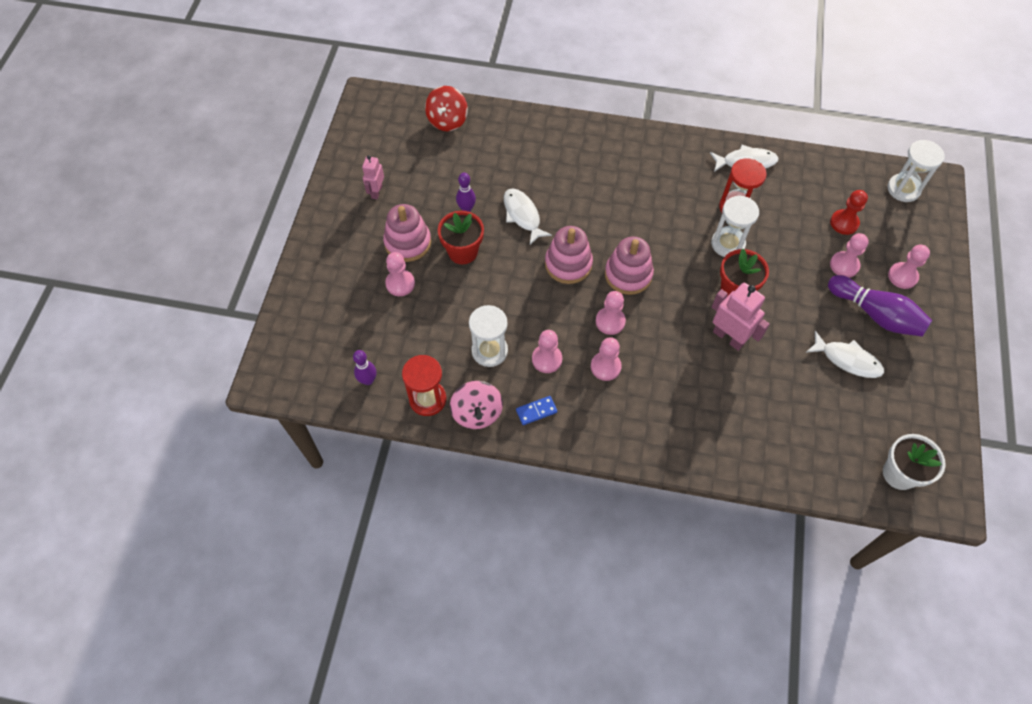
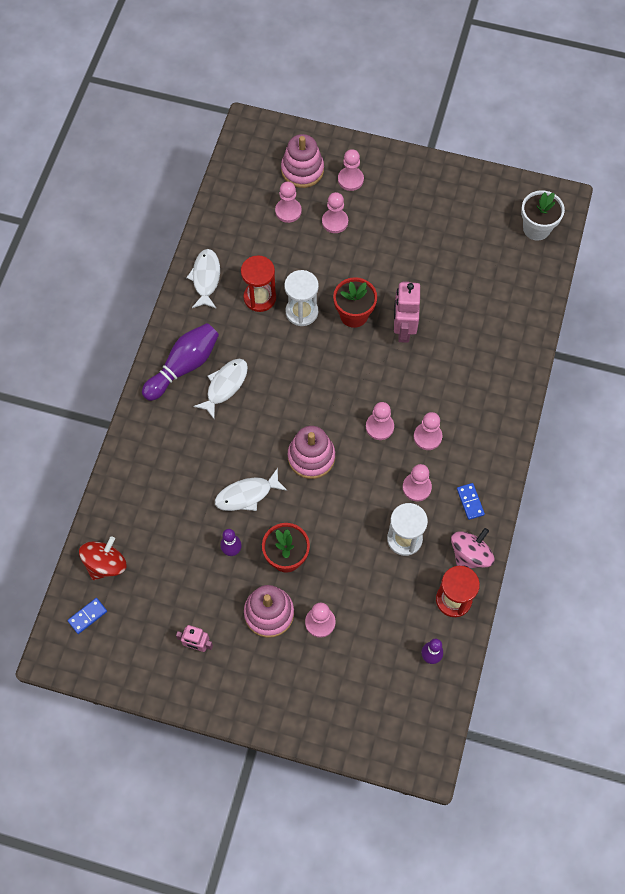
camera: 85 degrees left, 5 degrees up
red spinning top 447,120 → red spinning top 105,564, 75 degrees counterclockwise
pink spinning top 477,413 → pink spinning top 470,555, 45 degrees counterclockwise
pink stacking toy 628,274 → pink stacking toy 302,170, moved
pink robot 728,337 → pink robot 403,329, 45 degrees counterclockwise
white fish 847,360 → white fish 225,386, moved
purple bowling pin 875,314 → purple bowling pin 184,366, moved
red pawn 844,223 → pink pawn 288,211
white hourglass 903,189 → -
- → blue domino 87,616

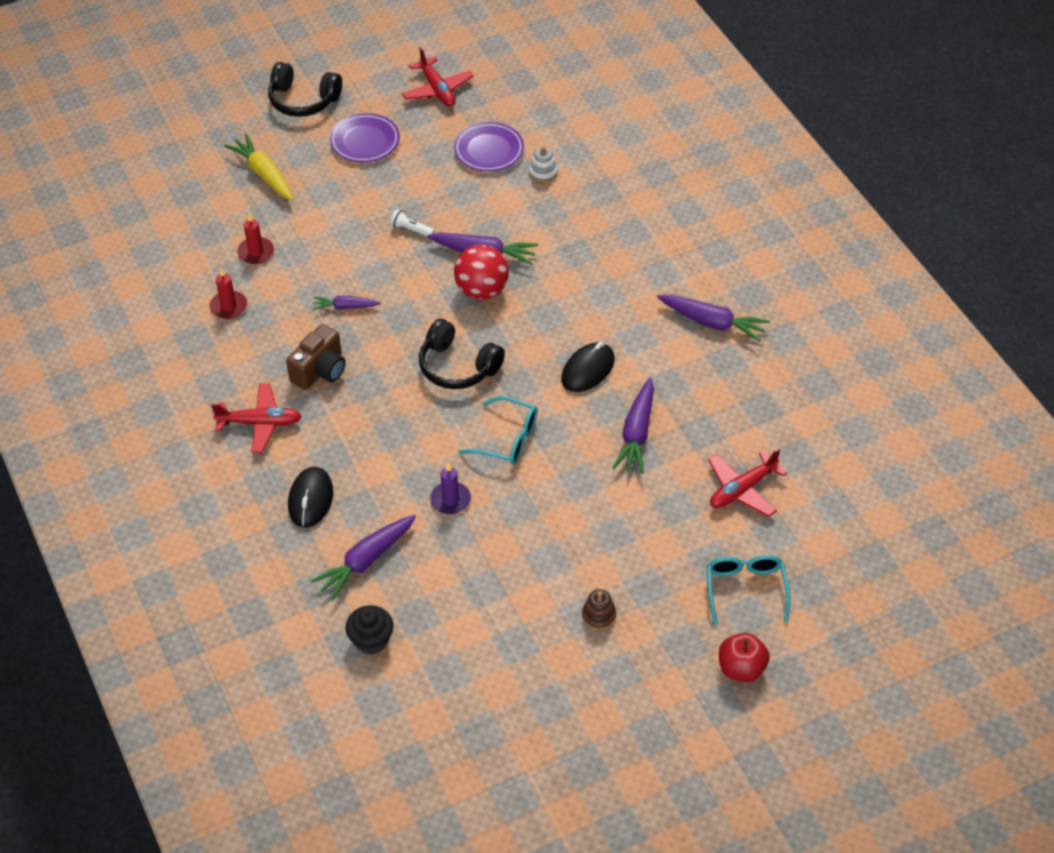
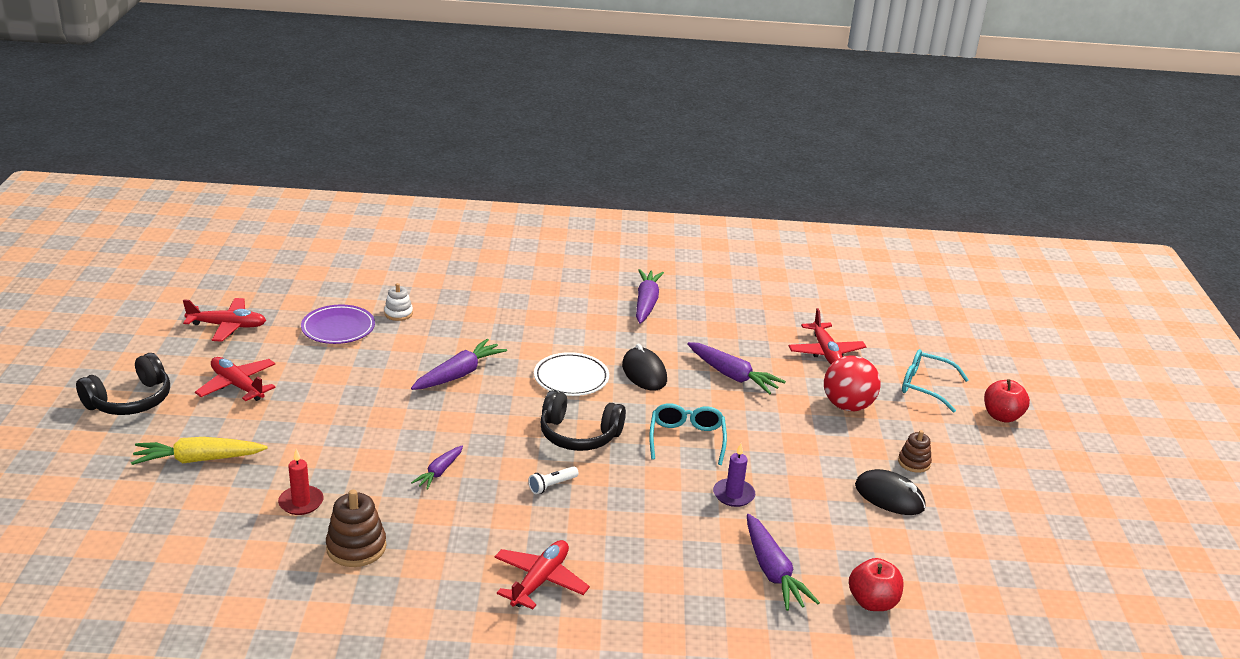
camera: 65 degrees left, 20 degrees down
red candle 228,306 → brown stacking toy 356,547
brown camera 320,371 → -
black mouse 310,499 → black mouse 889,497, moved
purple plate 365,141 → red plane 237,386
black cupcake 371,640 → red apple 872,602
white flashlight 411,230 → white flashlight 552,485, moved
black headphones 457,366 → black headphones 579,435, 45 degrees clockwise
red ball 482,290 → red ball 847,406, moved
turquoise glasses 507,439 → turquoise glasses 686,439, 45 degrees counterclockwise
purple carrot 712,322 → purple carrot 646,303, 45 degrees counterclockwise
- → white plate 571,378

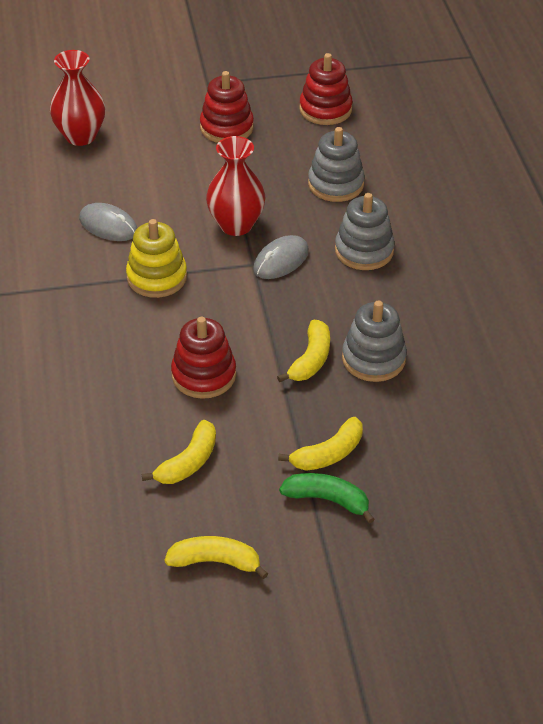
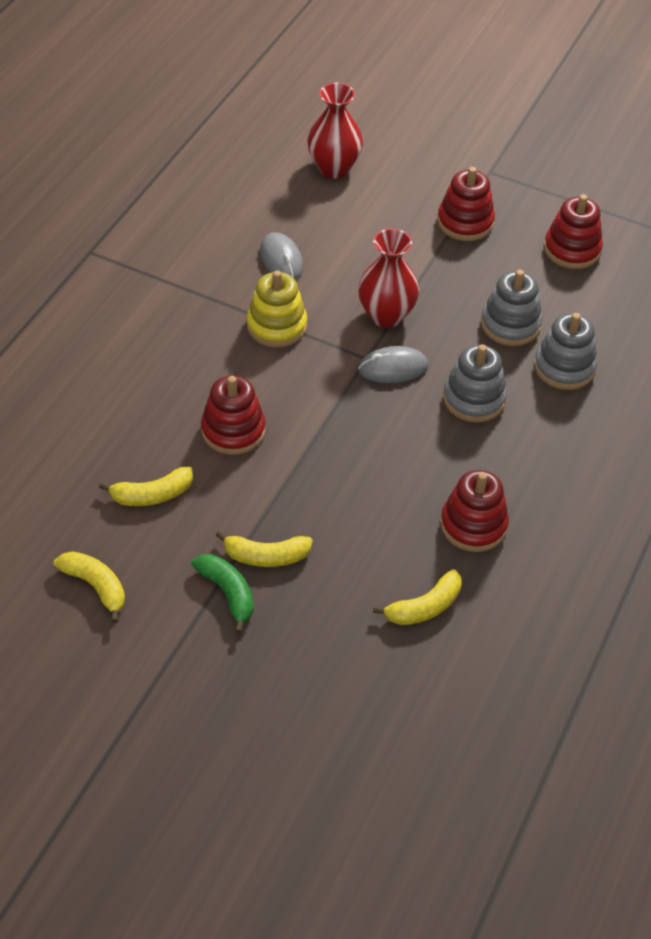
camera: 35 degrees right, 5 degrees up
yellow banana 310,359 → yellow banana 424,607, moved
grey stacking toy 373,359 → grey stacking toy 564,367, moved
- → red stacking toy 473,525

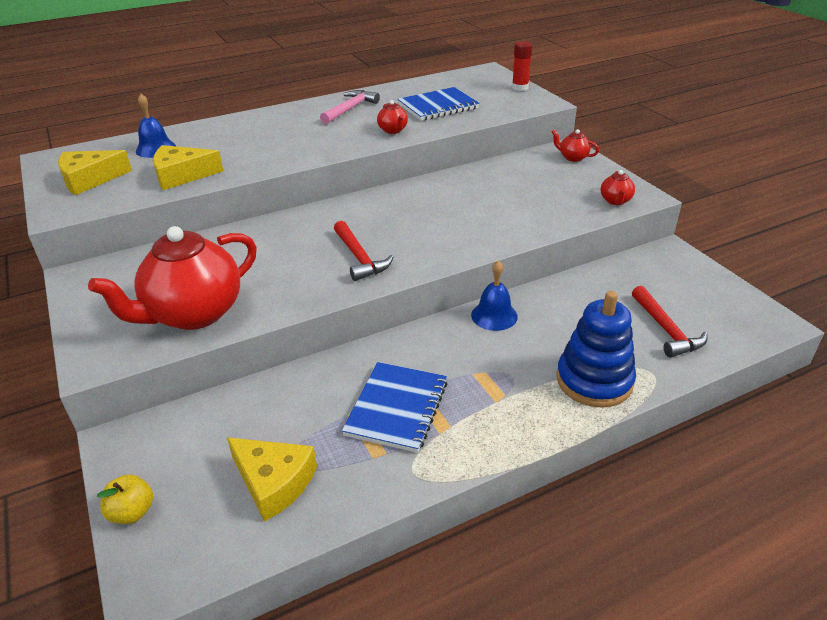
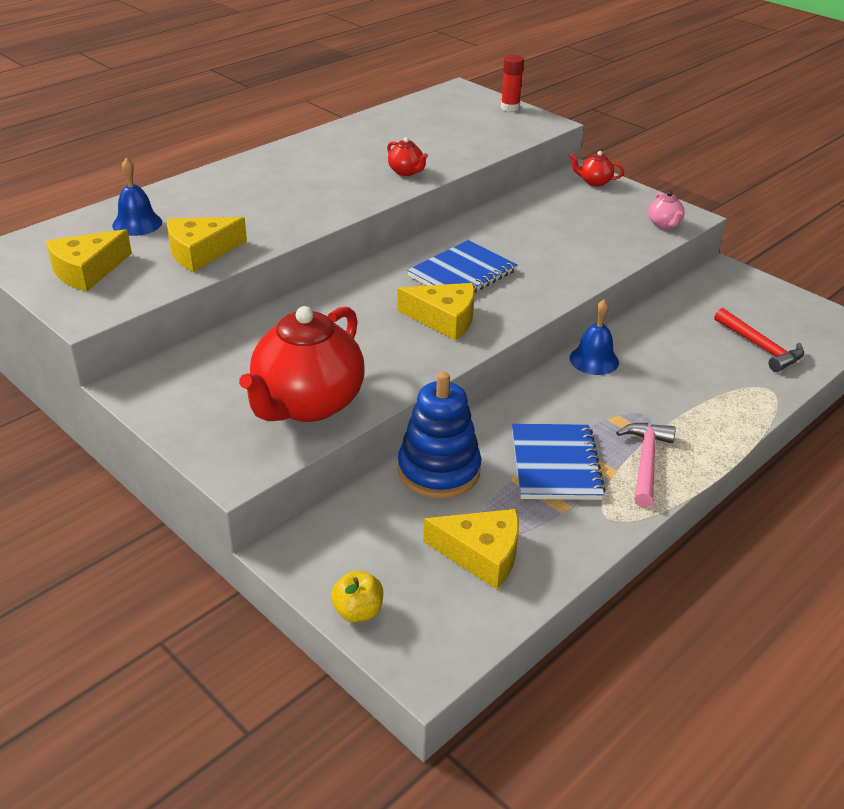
camera: 20 degrees left, 0 degrees up
pink hammer 350,109 → pink hammer 645,462, moved
red hammer 359,258 → yellow cheese 444,319
blue notebook 438,106 → blue notebook 462,274, moved
blue stacking toy 594,380 → blue stacking toy 439,470, moved
red teapot 615,201 → pink teapot 664,224

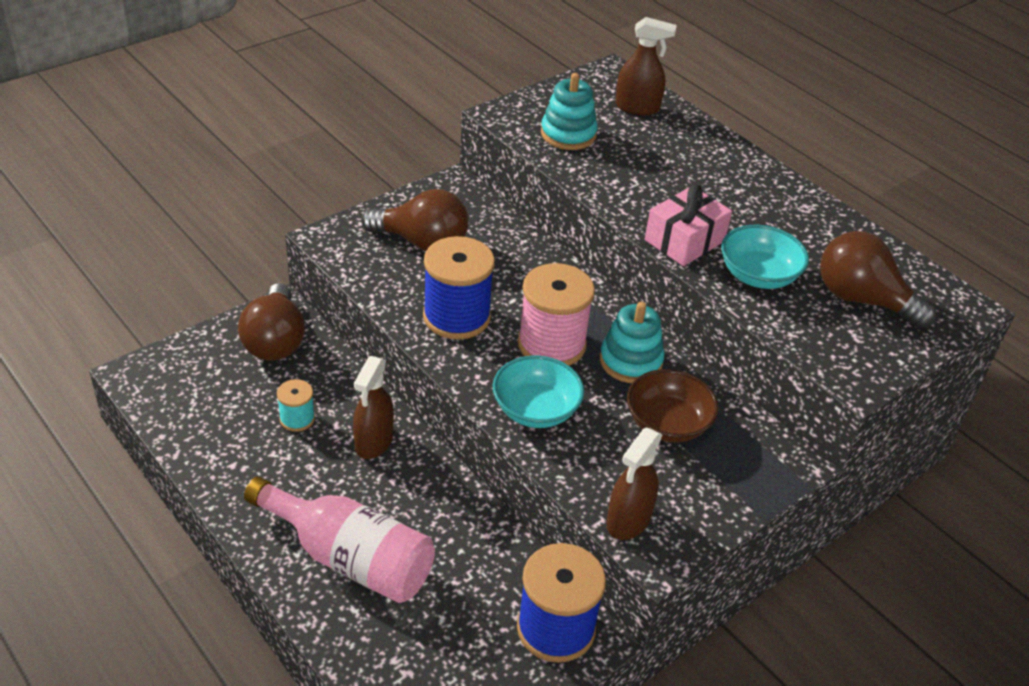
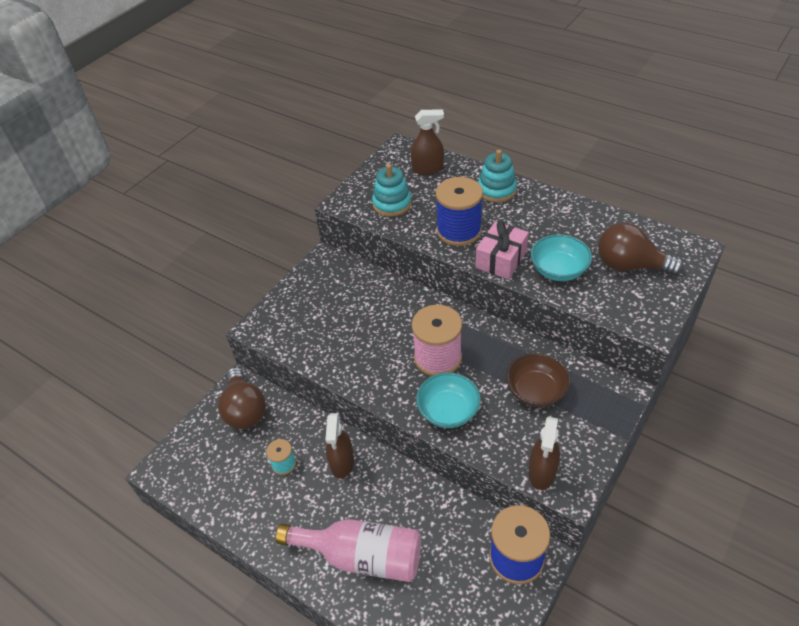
camera: 10 degrees left, 5 degrees up
brown light bulb 422,242 → -
blue spool 456,317 → blue spool 459,231, moved
turquoise stacking toy 630,361 → turquoise stacking toy 496,190, moved

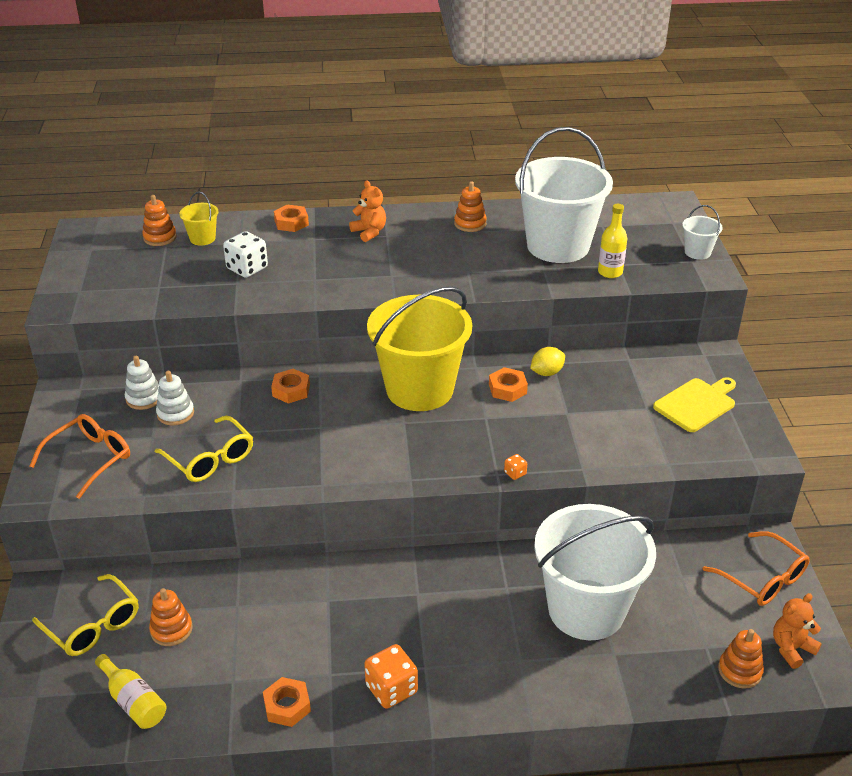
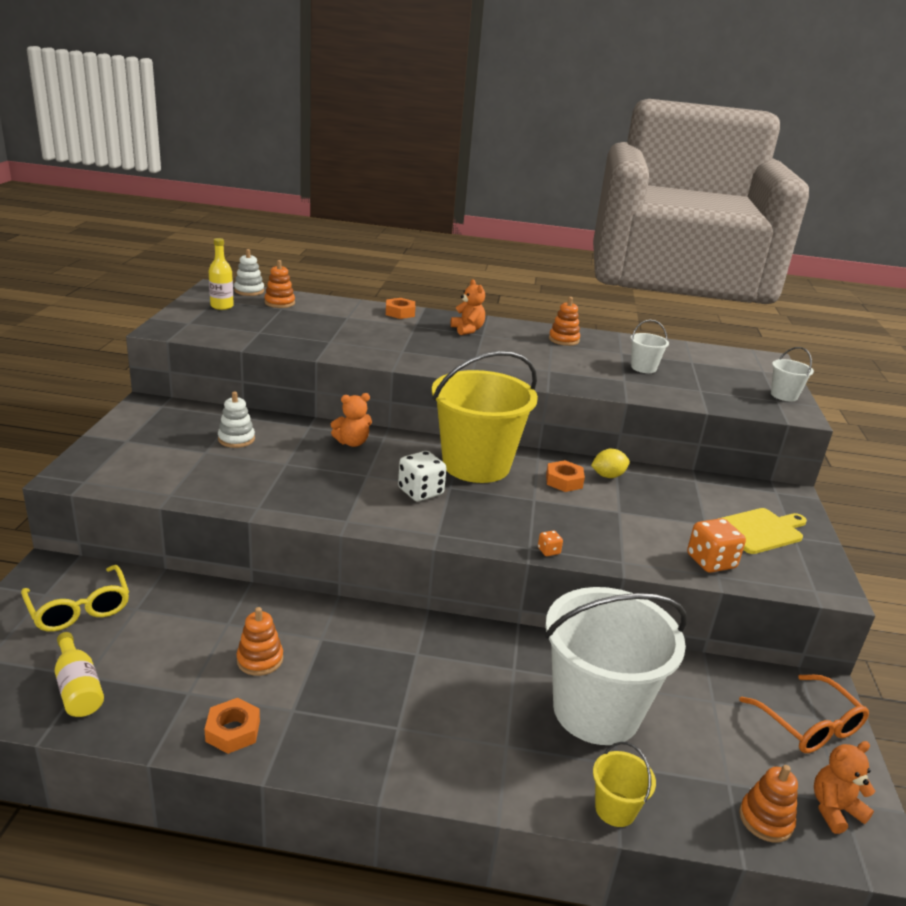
camera: 10 degrees right, 10 degrees down
orange glasses 90,459 → -
white stacking toy 144,398 → white stacking toy 249,291, moved
orange stacking toy 171,630 → orange stacking toy 260,660, moved
yellow glasses 210,459 → -
yellow bucket 202,238 → yellow bucket 615,809, moved
white dice 247,268 → white dice 420,492, moved
orange nut 291,390 → orange teddy bear 352,442
orange dice 391,689 → orange dice 711,561, moved
white bucket 558,246 → white bucket 643,368, x0.41
yellow bottle 610,272 → yellow bottle 222,306, moved

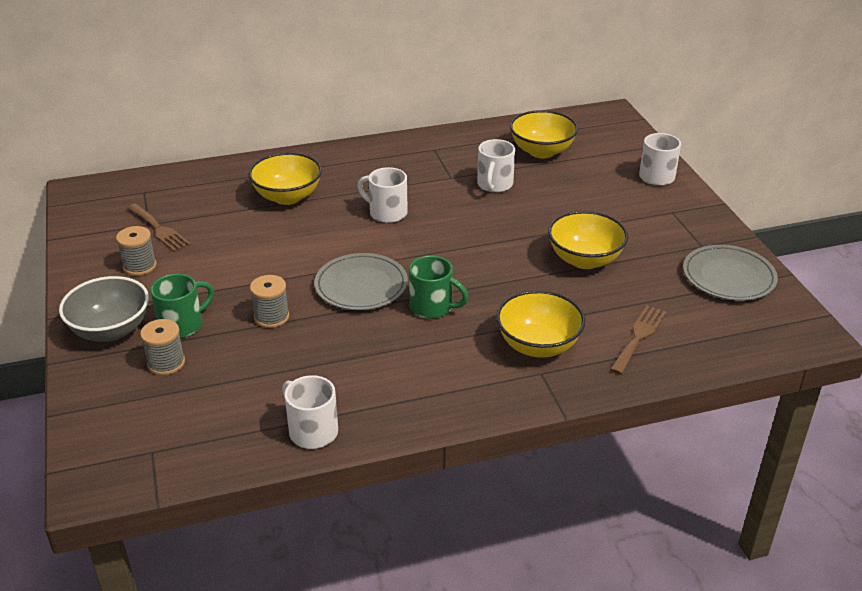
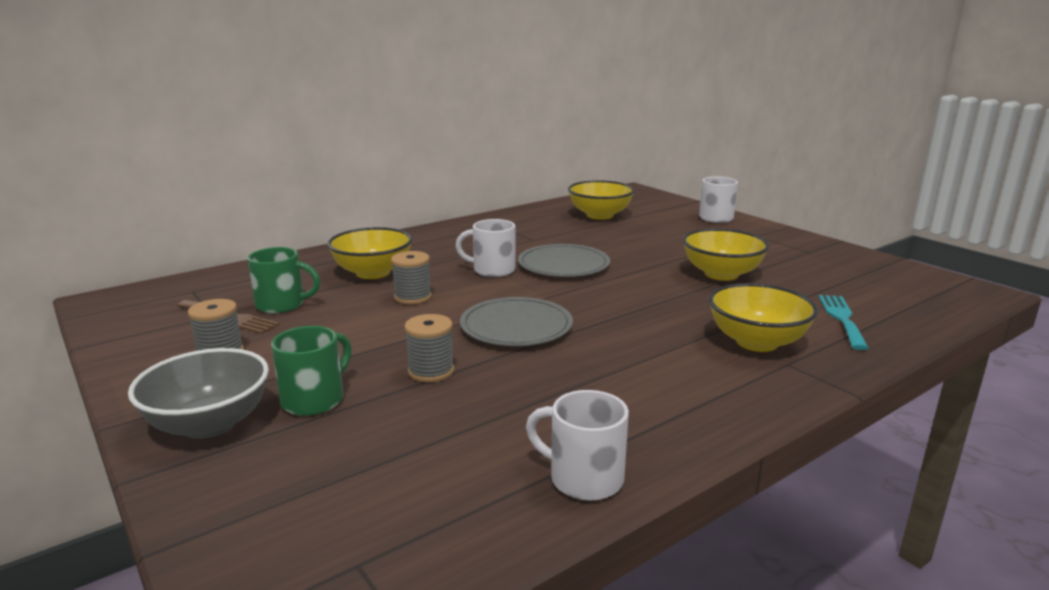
camera: 20 degrees left, 15 degrees down
grey spool 166,363 → grey spool 412,297, moved
green mug 432,307 → green mug 282,305, moved
white mug 494,185 → -
brown fork 639,337 → turquoise fork 842,318
grey plate 728,276 → grey plate 563,265, moved

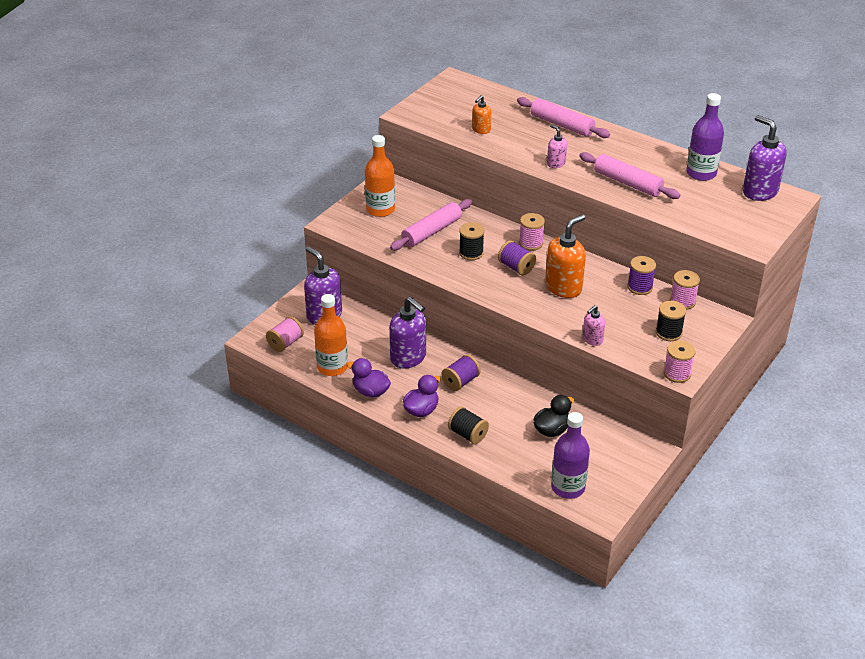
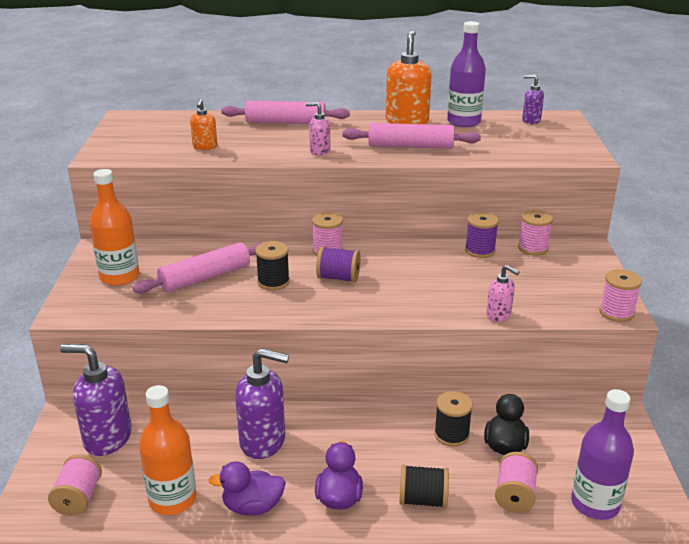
camera: 35 degrees left, 10 degrees down
pink rolling pin 432,231 → pink rolling pin 205,277, 45 degrees clockwise
purple spool 460,381 → -
orange soap dispenser 563,287 → orange soap dispenser 407,121, moved
pink soap dispenser 592,340 → pink soap dispenser 499,315, 60 degrees counterclockwise
black spool 668,333 → black spool 451,434, moved
purple soap dispenser 759,192 → purple soap dispenser 531,120, x0.53
- → pink spool 514,495

